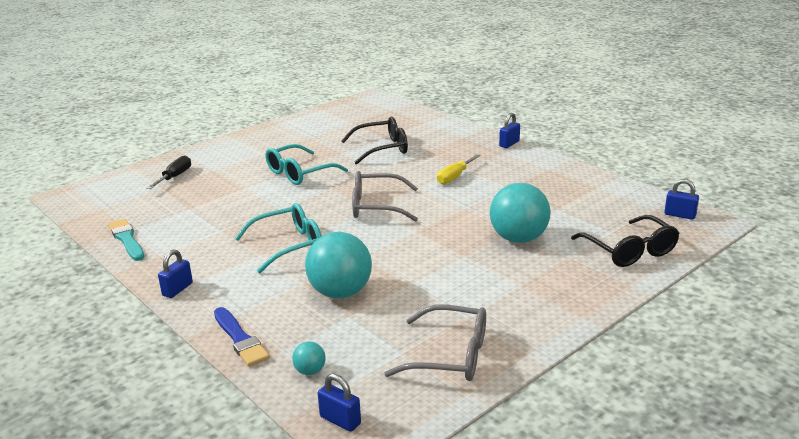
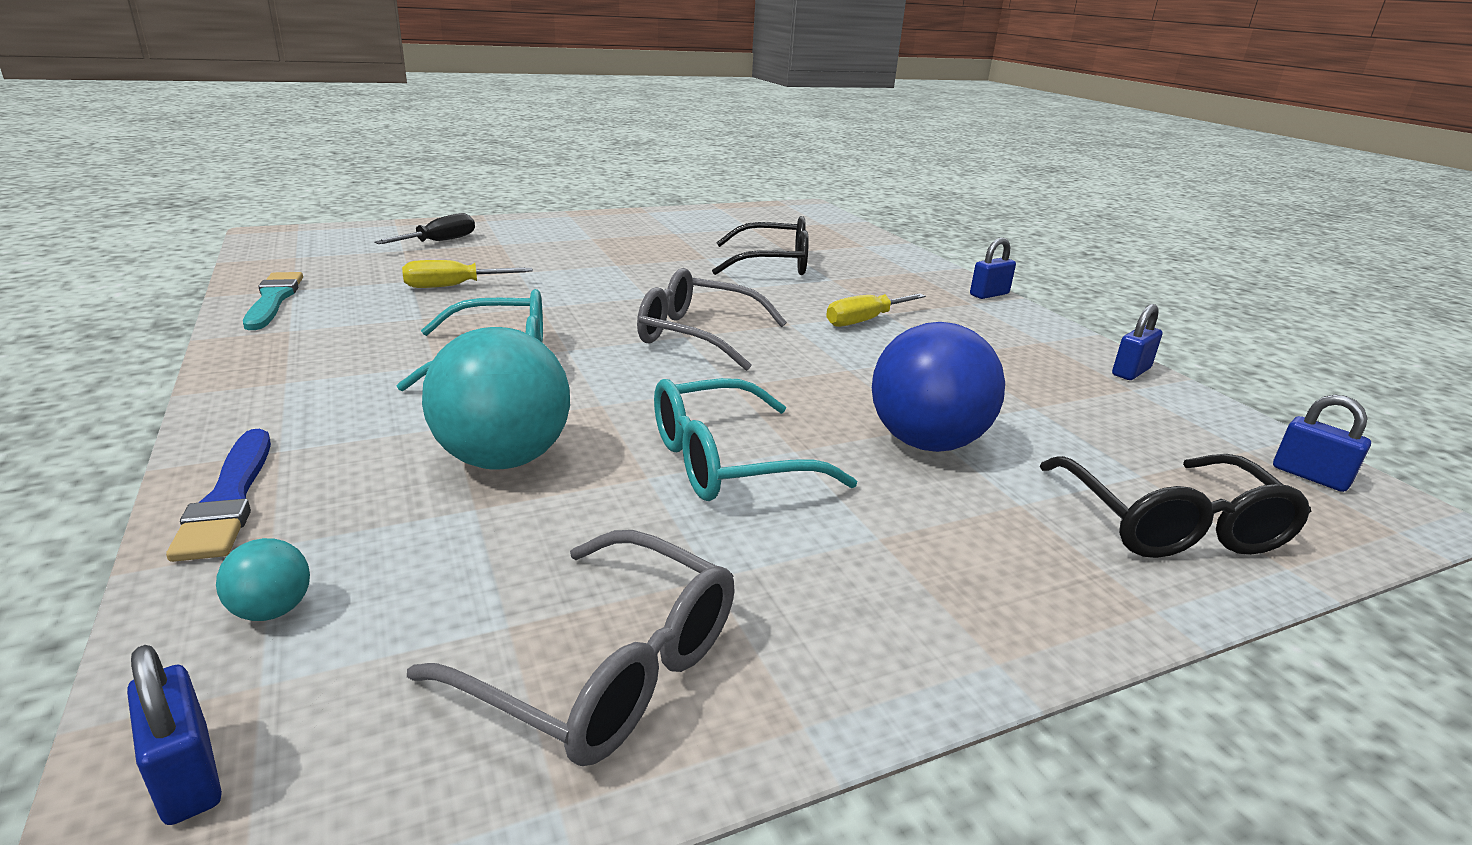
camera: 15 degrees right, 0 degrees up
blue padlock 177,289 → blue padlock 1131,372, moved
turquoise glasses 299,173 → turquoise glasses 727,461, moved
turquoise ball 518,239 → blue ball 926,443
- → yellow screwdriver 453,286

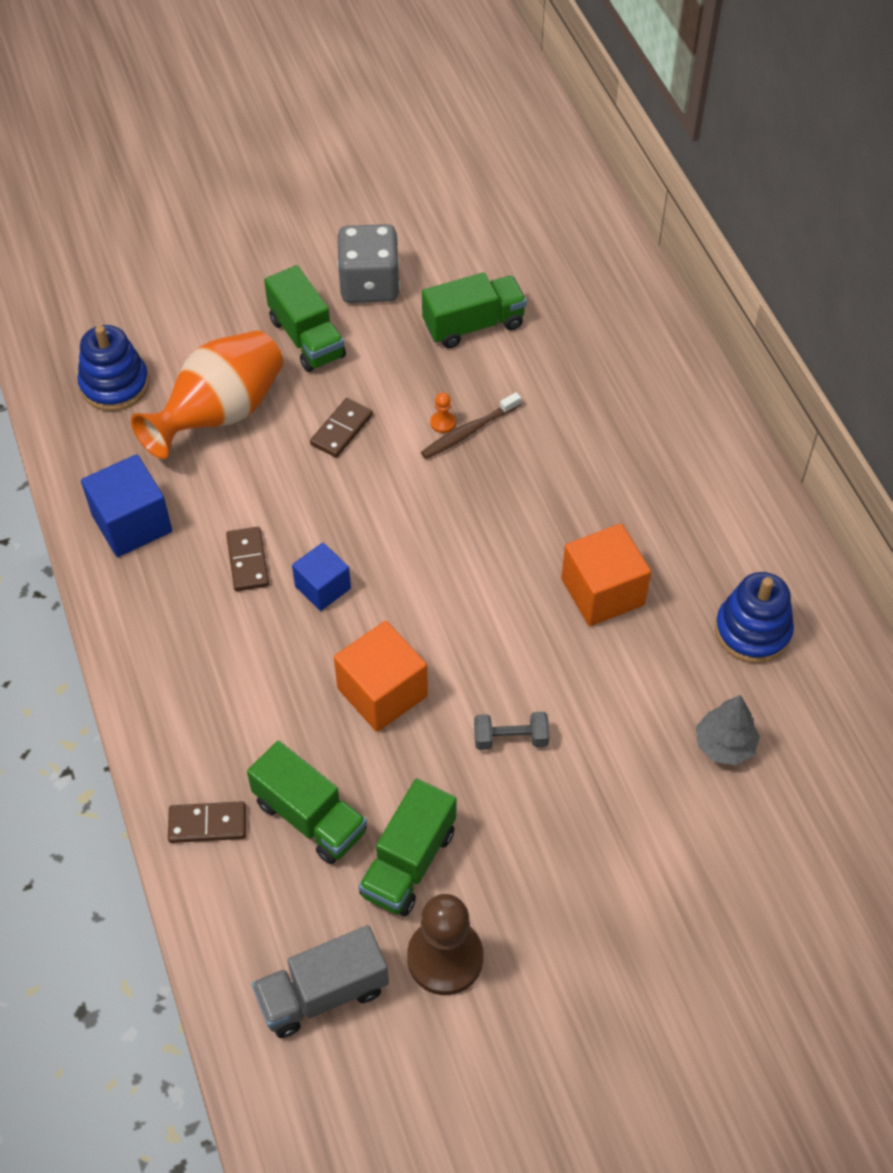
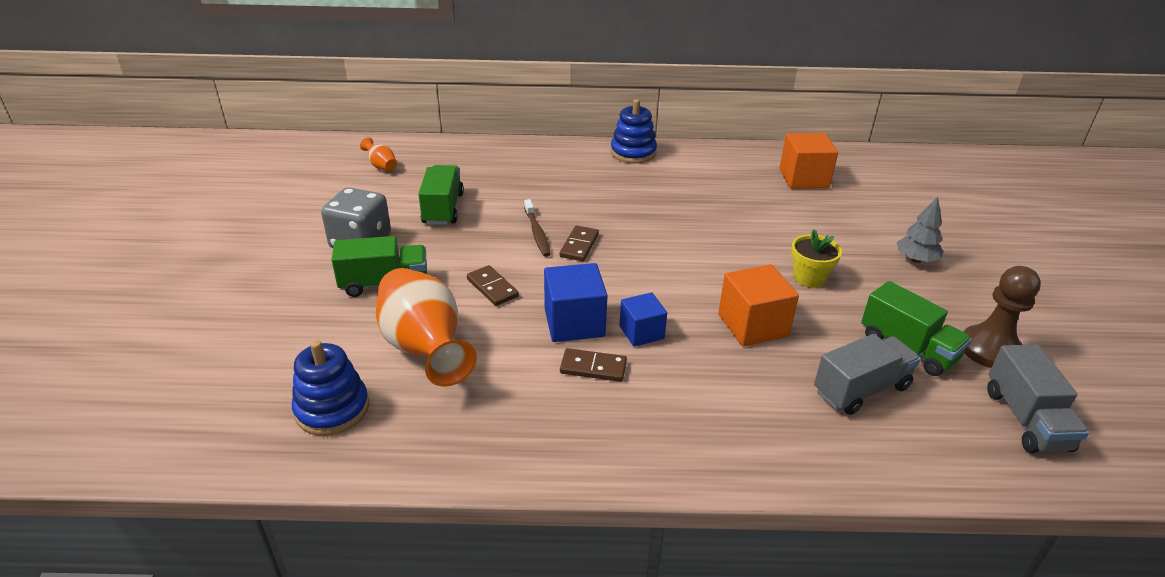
camera: 70 degrees left, 20 degrees down
blue cube 132,523 → blue cube 574,323, moved
brown domino 207,824 → brown domino 579,245, moved
green truck 310,817 → grey truck 861,389
orange pawn 442,423 → -
grey dumbbell 510,738 → yellow flower pot 809,278
orange cube 602,592 → orange cube 803,178, moved
grey tree 724,745 → grey tree 915,259, moved
blue stacking toy 752,631 → blue stacking toy 633,153, moved
- → orange vase 381,166

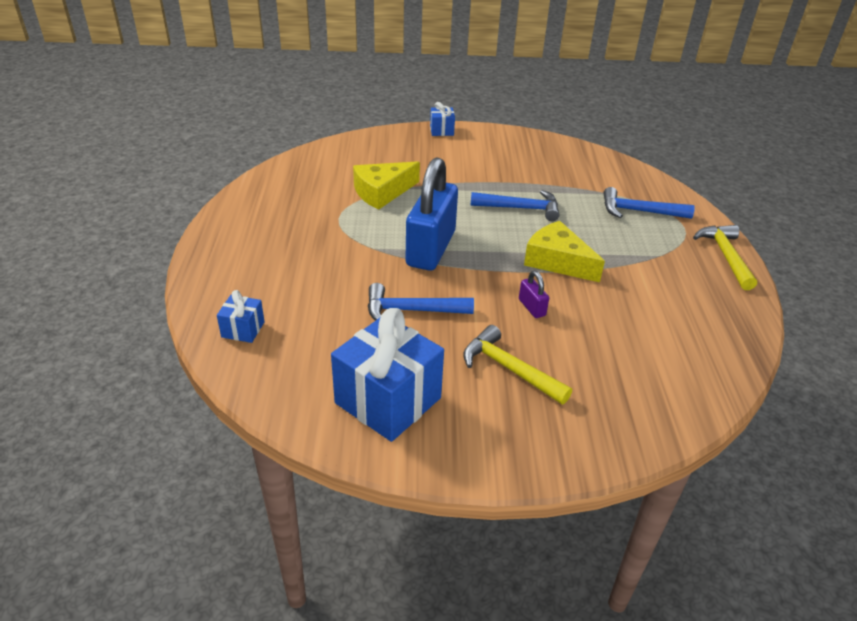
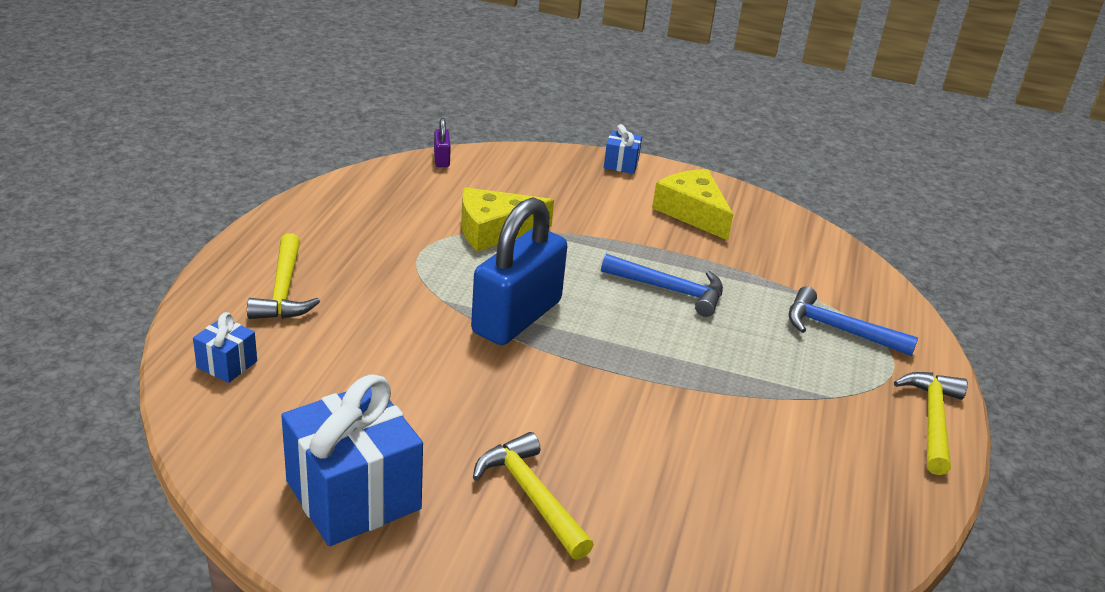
camera: 15 degrees right, 5 degrees down
blue hammer 411,310 → -
purple padlock 532,307 → purple padlock 441,159, moved
yellow cheese 557,261 → yellow cheese 692,212, moved
- → yellow hammer 283,291

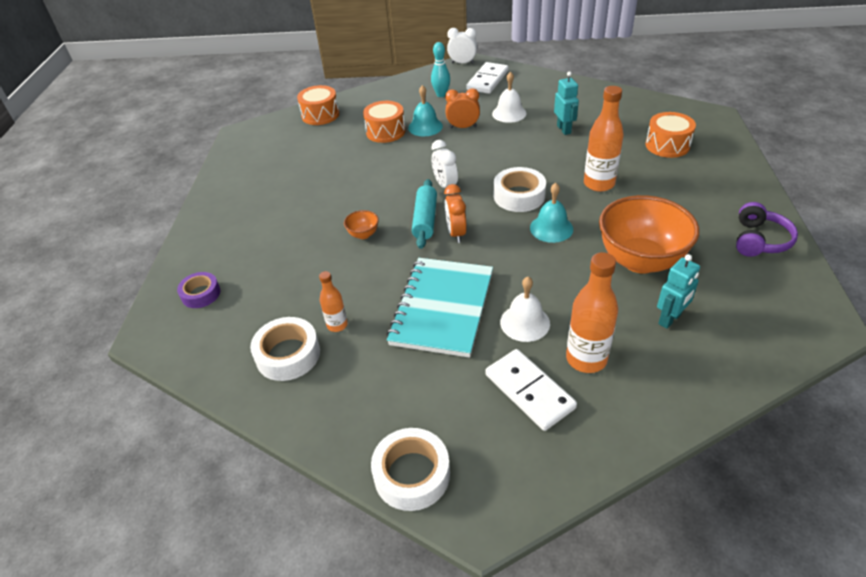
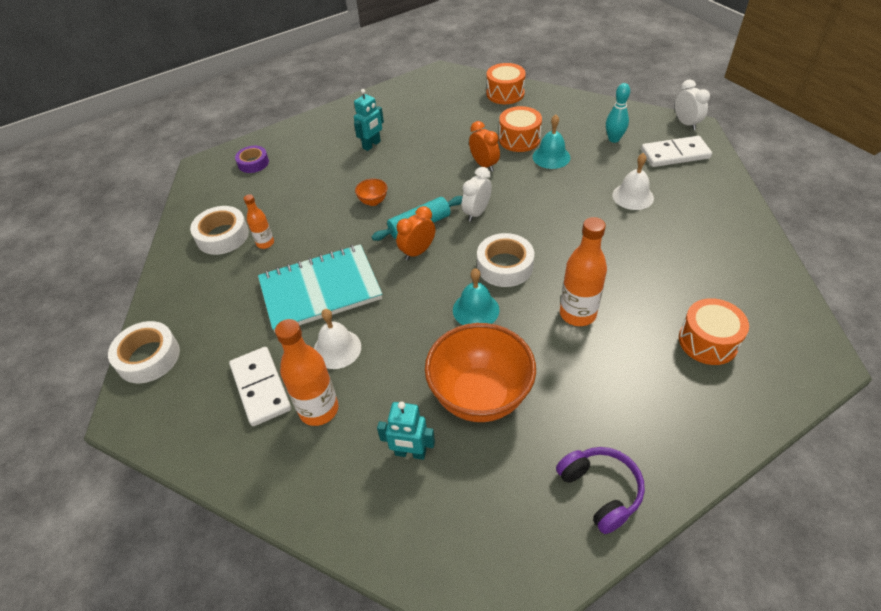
camera: 55 degrees right, 5 degrees up
orange clock 463,127 → orange clock 484,165, moved
white domino 529,391 → white domino 261,387, 45 degrees counterclockwise
turquoise robot 564,129 → turquoise robot 372,145, moved
purple headphones 759,240 → purple headphones 600,491, 105 degrees counterclockwise

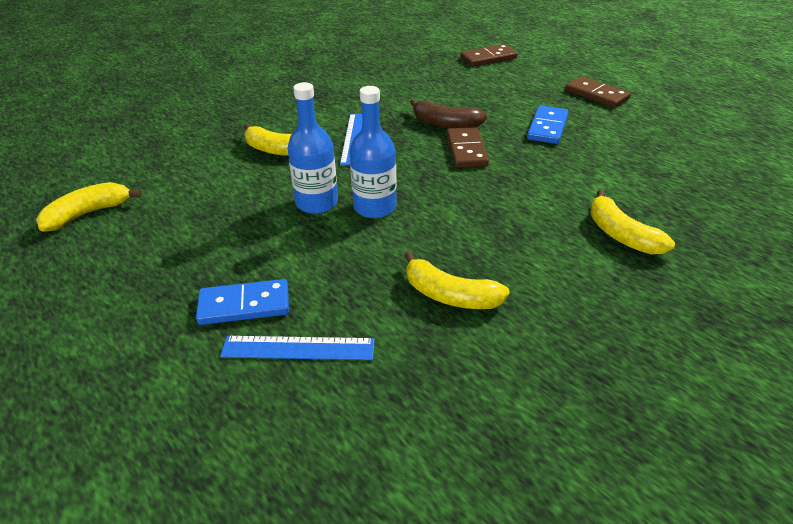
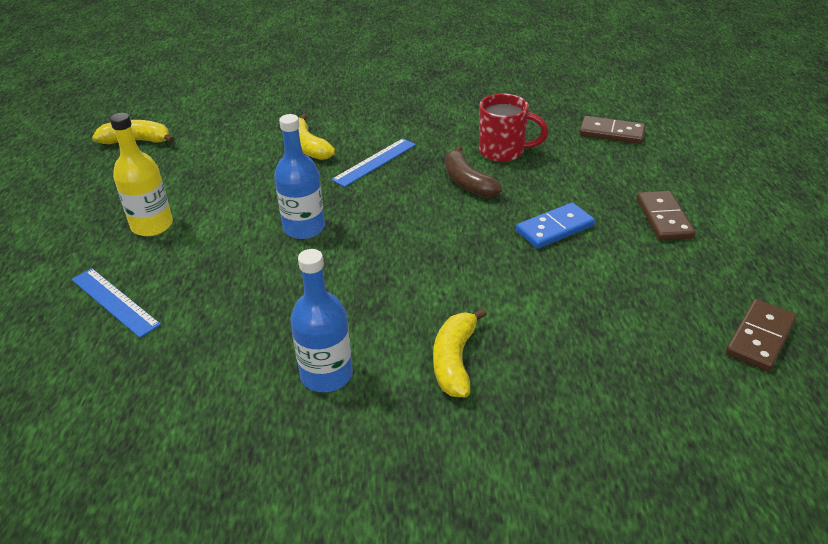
camera: 40 degrees right, 0 degrees up
blue domino 244,305 → -
blue bottle 316,203 → blue bottle 326,374, moved
yellow banana 450,295 → -
brown domino 466,150 → brown domino 760,337, moved
- → yellow bottle 152,225
- → red mug 503,152

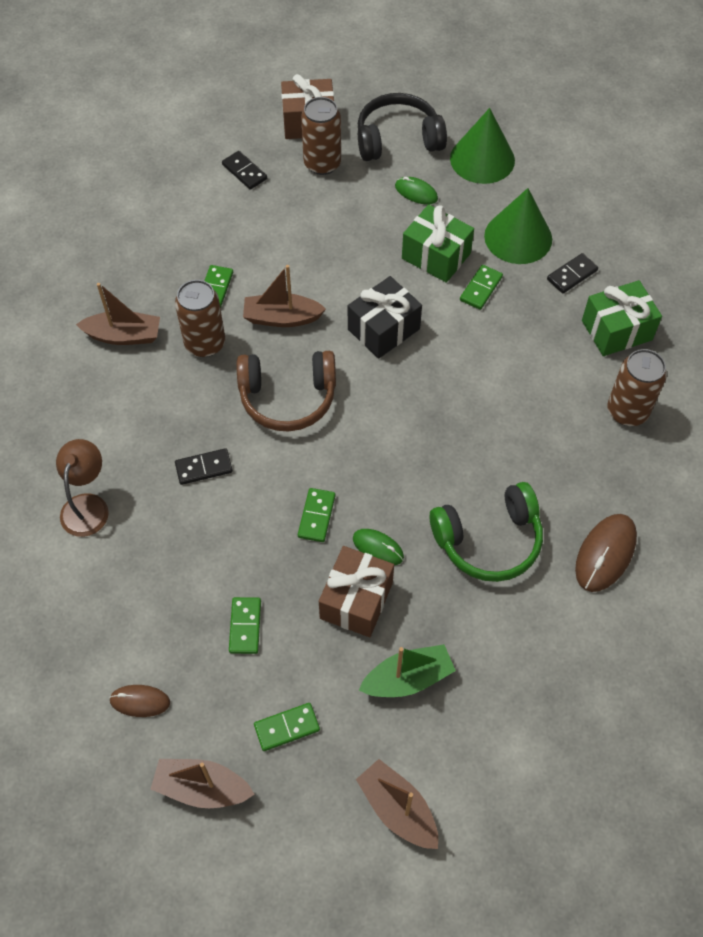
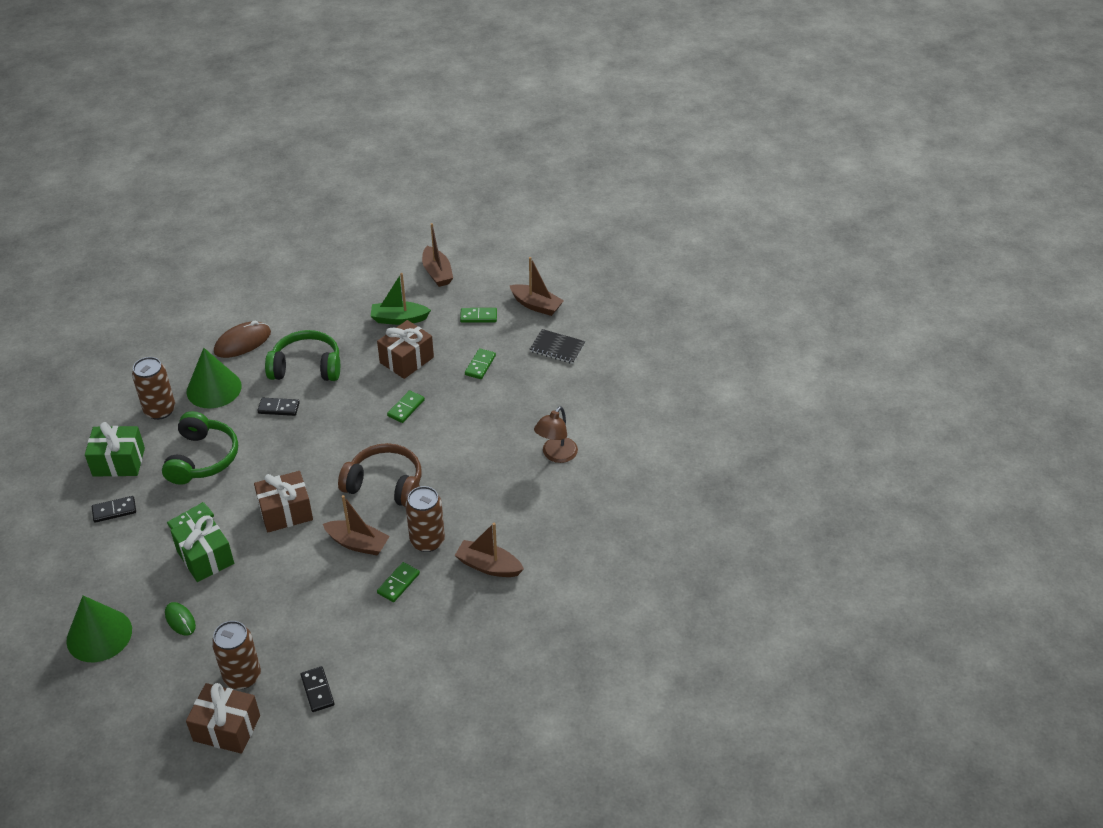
camera: 160 degrees left, 15 degrees down
brown mouse 140,701 → black notebook 557,348
black domino 204,468 → black domino 279,408, moved
black gift 383,329 → brown gift 286,512
green mouse 378,548 → -
black headphones 398,139 → -
green cone 518,237 → green cone 214,388, moved
- → green headphones 202,458

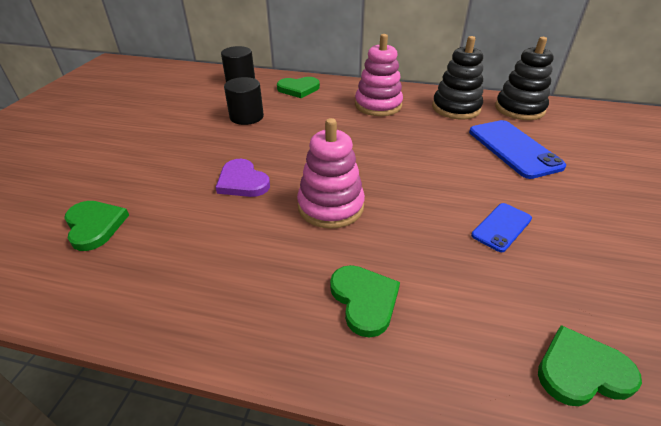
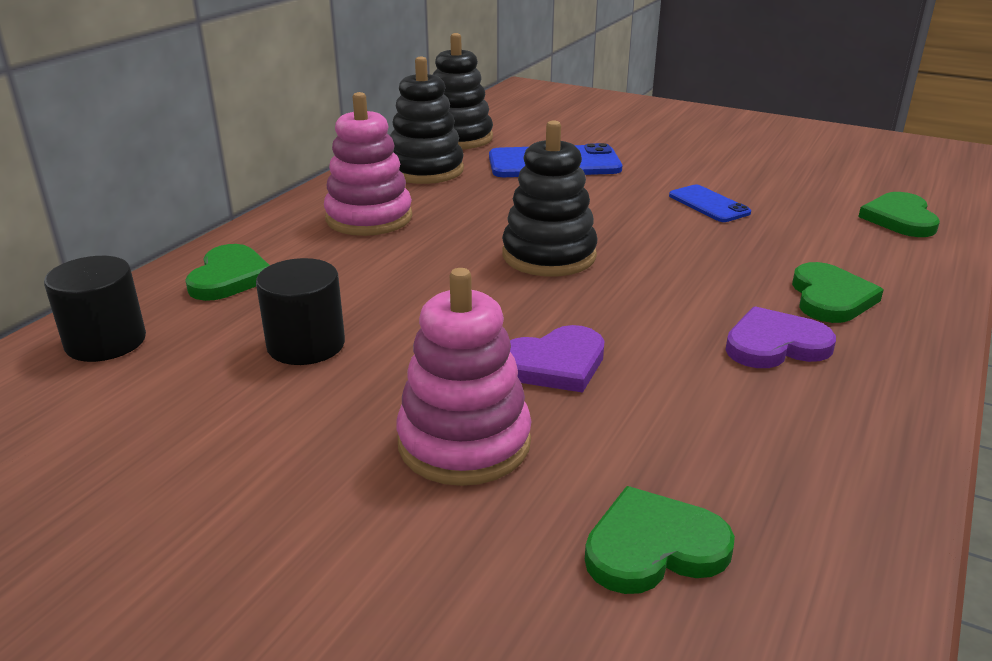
camera: 75 degrees left, 10 degrees down
pink stacking toy 330,206 → pink stacking toy 464,443, moved
green heart 364,300 → green heart 830,298, 105 degrees clockwise
- → black stacking toy 549,255
- → purple heart 775,344

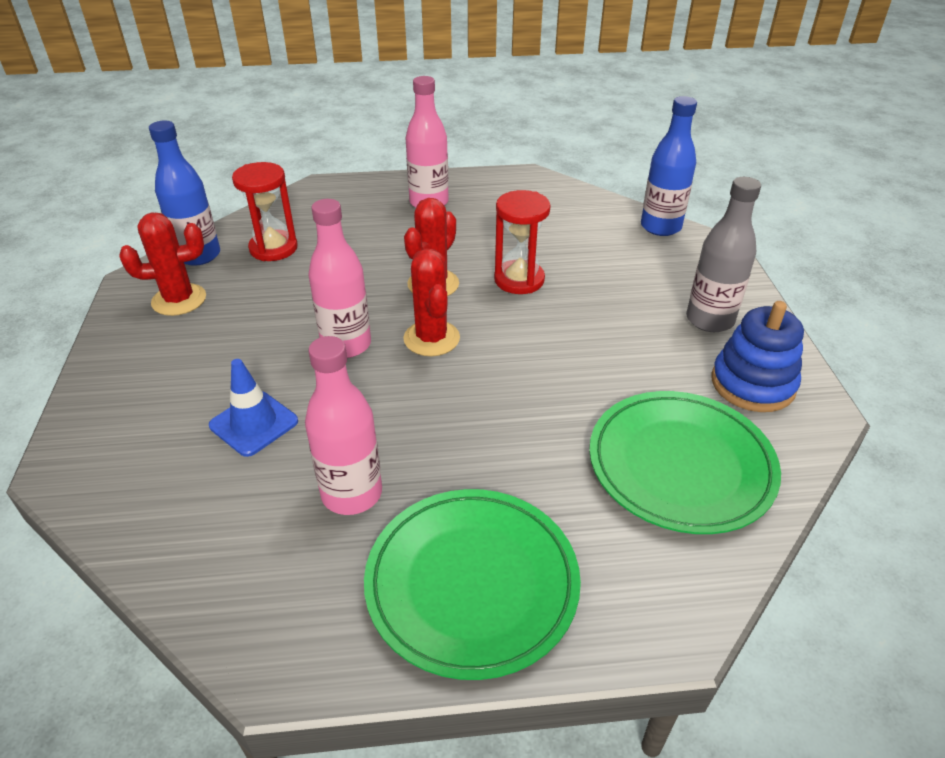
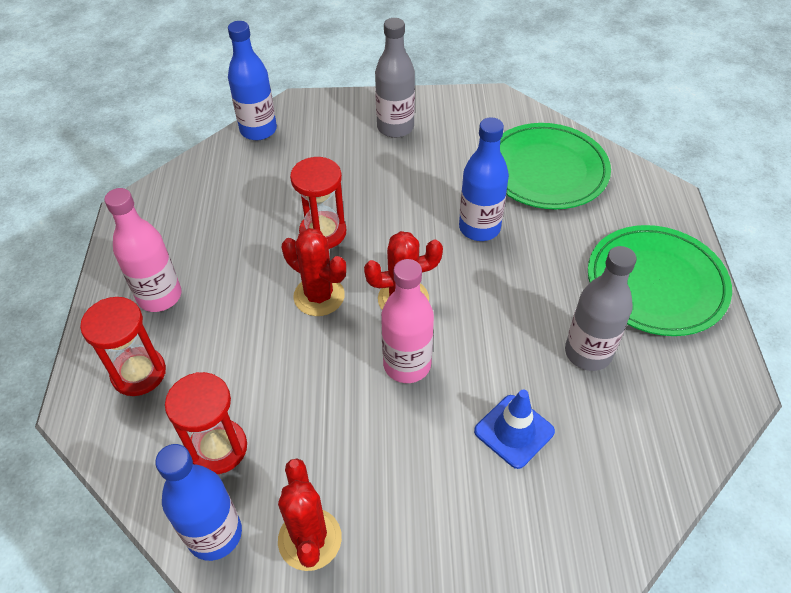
camera: 85 degrees left, 10 degrees up
pink bottle 352,493 → grey bottle 588,353
blue stacking toy 752,384 → -
- → red hourglass 139,373
- → blue bottle 479,228

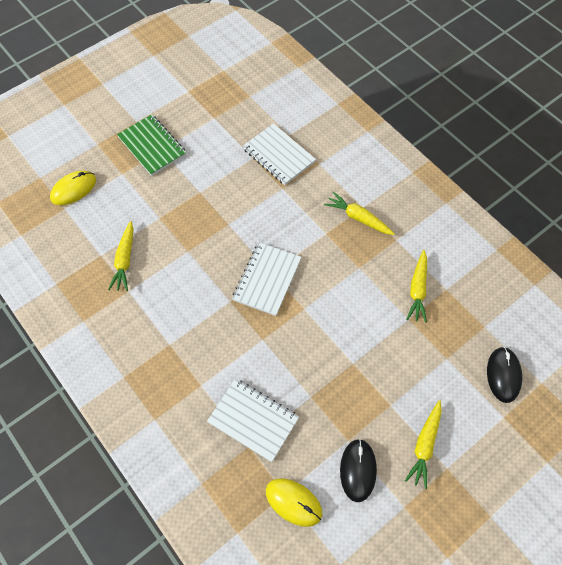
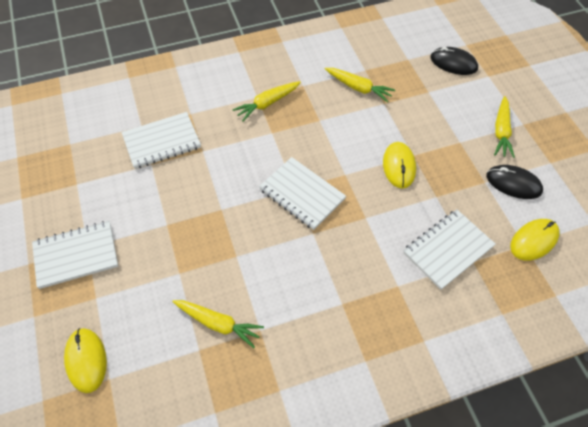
camera: 70 degrees left, 5 degrees down
green notebook 152,146 → white notebook 76,255
yellow carrot 424,445 → yellow carrot 501,131, 60 degrees clockwise
- → yellow mouse 399,166

